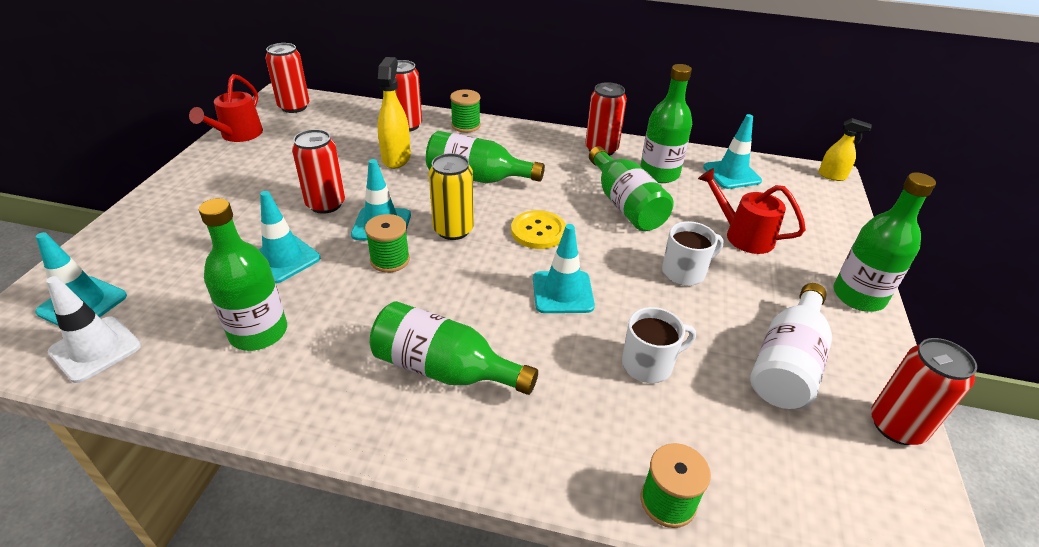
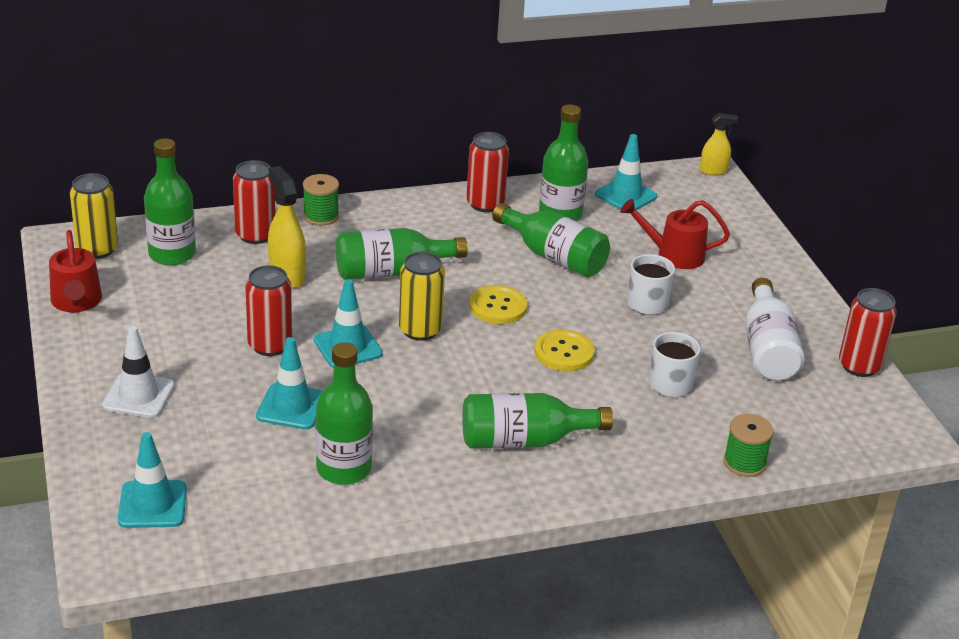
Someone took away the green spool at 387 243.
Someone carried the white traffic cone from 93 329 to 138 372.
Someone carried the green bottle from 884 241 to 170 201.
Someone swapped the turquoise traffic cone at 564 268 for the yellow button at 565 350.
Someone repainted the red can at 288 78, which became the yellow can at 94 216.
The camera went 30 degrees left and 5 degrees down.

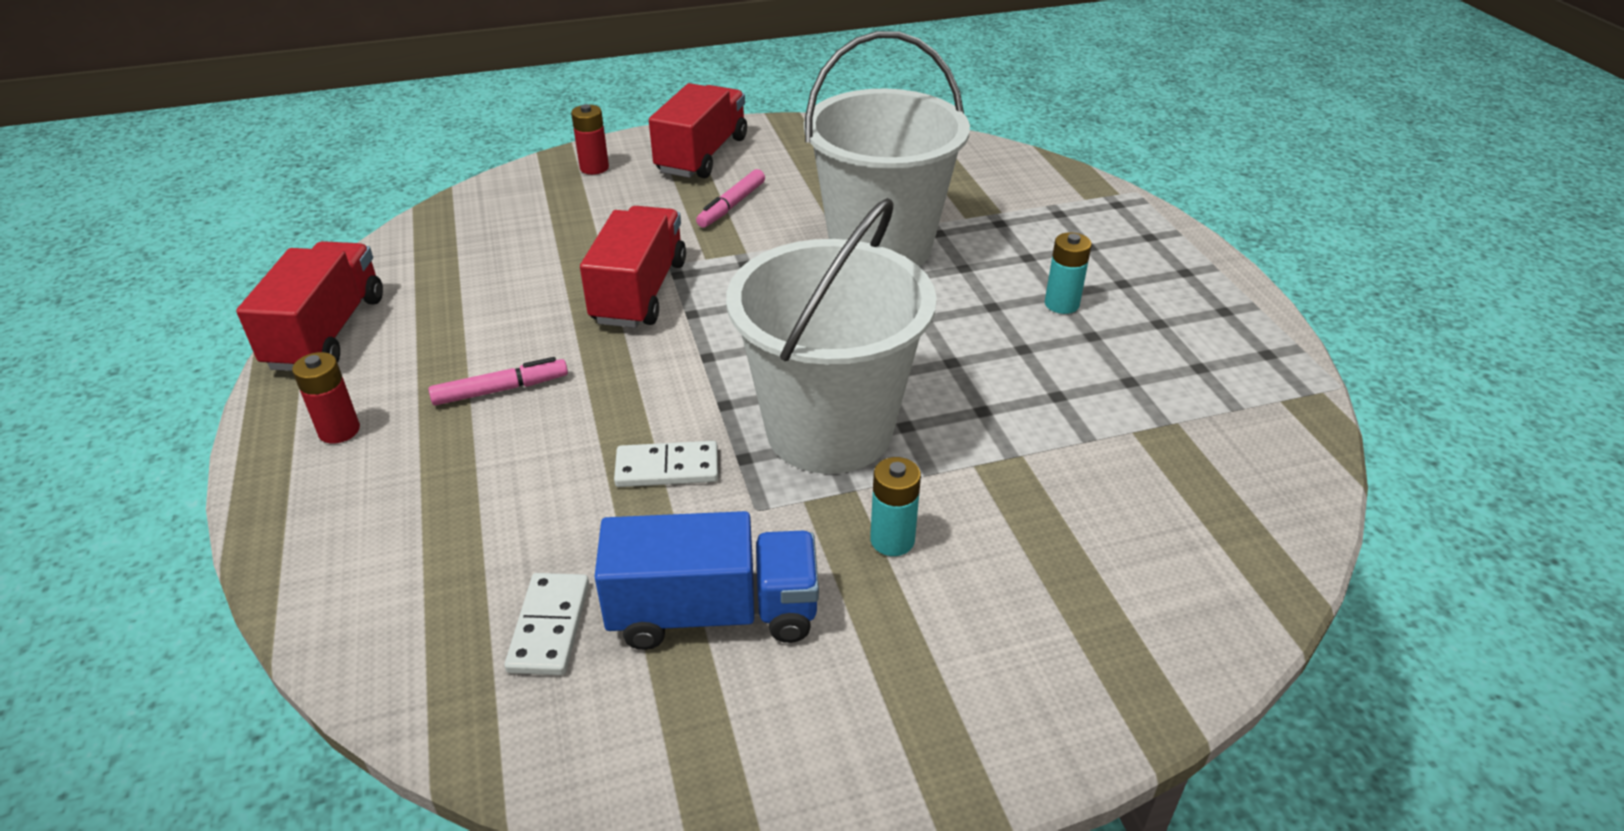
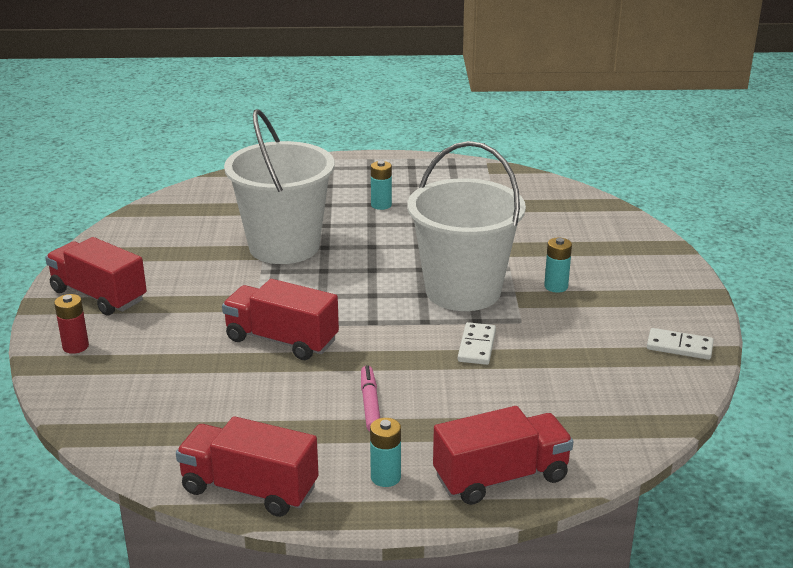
Someone took away the blue truck at 706 580.
Someone took away the pink marker at 730 198.
Someone put down the red truck at 503 455.
Someone carried the white domino from 546 624 to 680 344.
Someone repainted the red battery at 326 397, which became the turquoise battery at 385 452.
The camera went 75 degrees left and 10 degrees down.

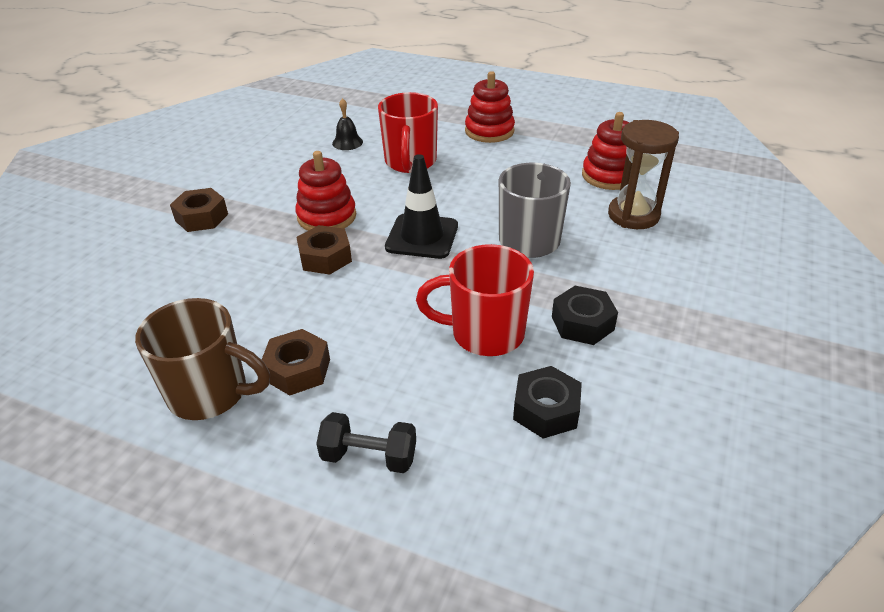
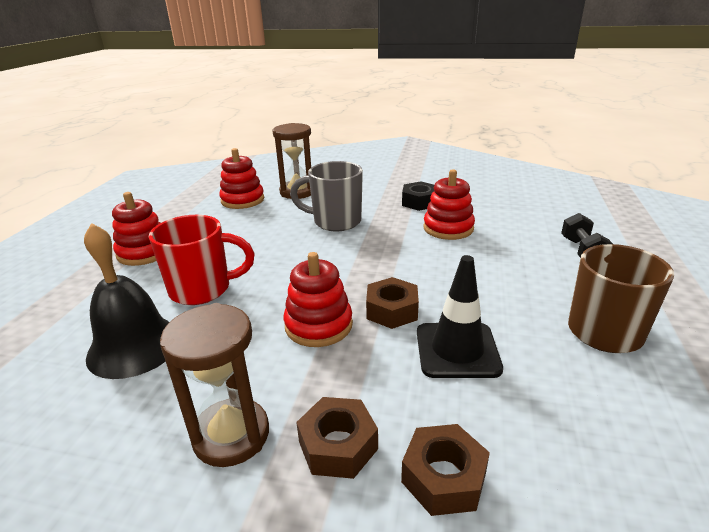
Someone took away the black nut at 547 402.
Someone put down the brown hourglass at 214 385.
Someone carried the brown nut from 295 362 to 445 470.
Someone carried the black traffic cone from 421 206 to 460 316.
Someone swapped the red mug at 475 300 for the red stacking toy at 449 204.
Someone scaled the black bell at 347 124 by 2.09.
The camera went 100 degrees left and 10 degrees down.

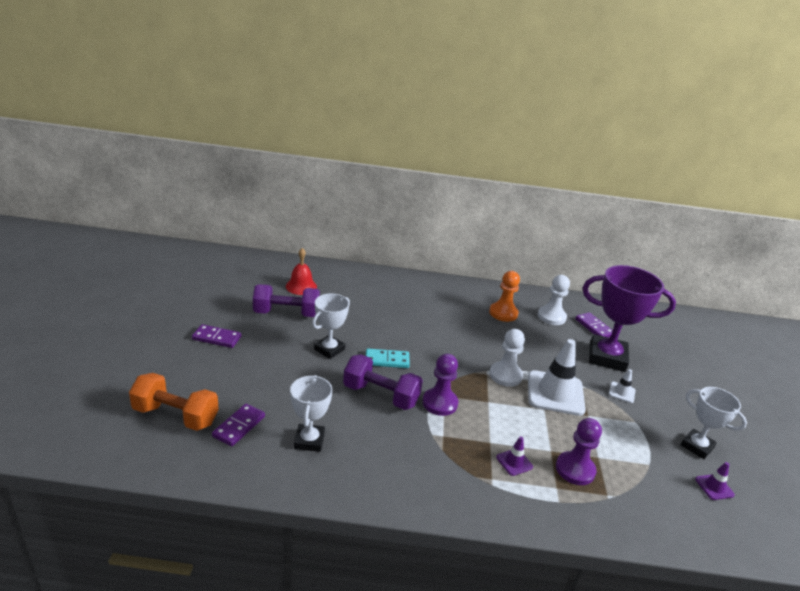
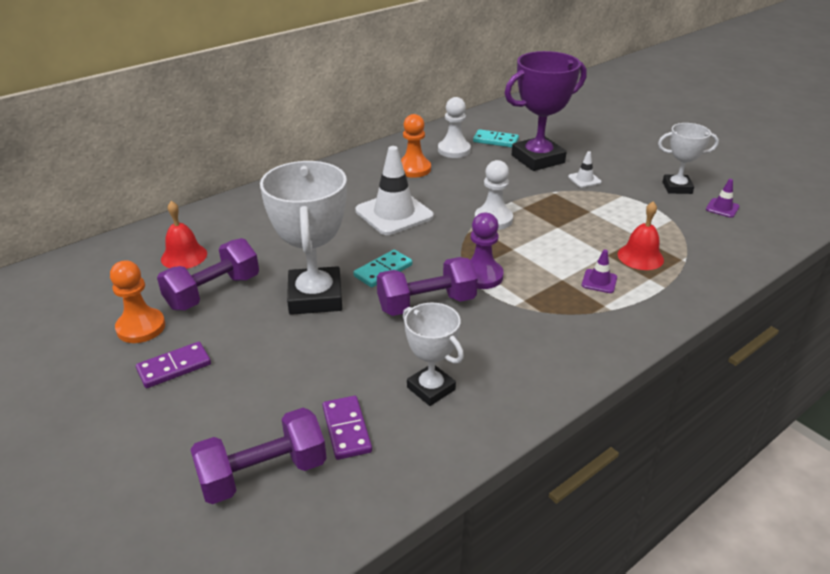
Someone put down the orange pawn at 137 301.
Someone carried the white traffic cone from 557 377 to 394 190.
Someone swapped the purple pawn at 579 451 for the red bell at 641 235.
Someone repainted the orange dumbbell at 174 402, which became the purple dumbbell at 258 456.
Someone repainted the purple domino at 594 325, which became the turquoise domino at 496 138.
Someone scaled the white trophy at 331 326 by 1.71.
The camera went 40 degrees left and 5 degrees up.

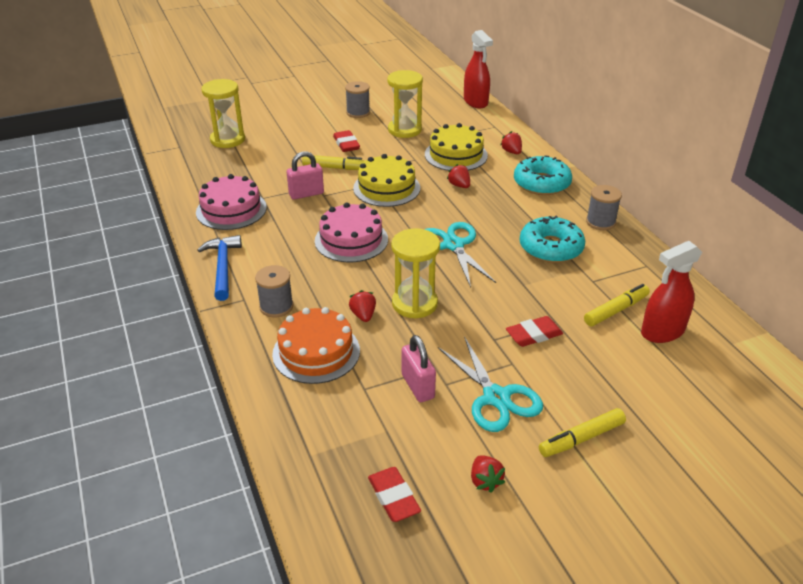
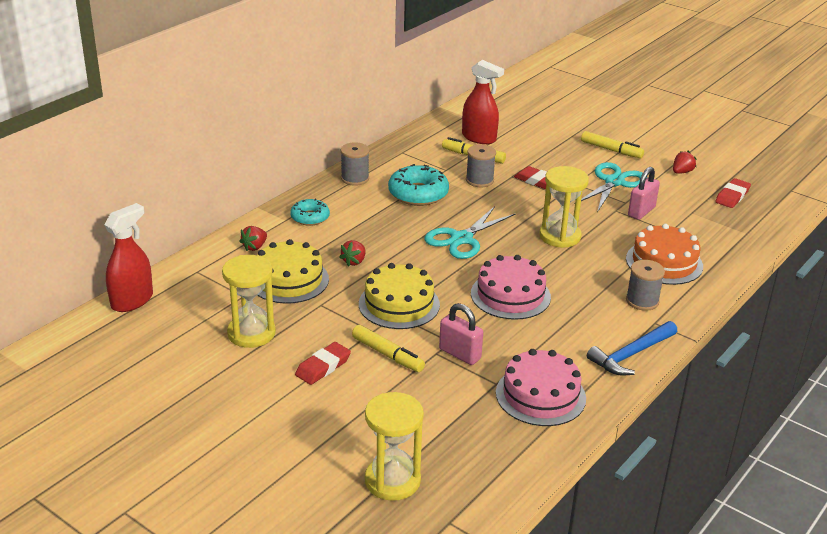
Someone took away the red strawberry at 362 306.
Someone carried the grey spool from 357 99 to 481 165.
Someone rotated the yellow marker at 334 162 by 150 degrees clockwise.
Someone scaled the turquoise donut at 543 175 by 0.62.
The camera went 120 degrees left and 5 degrees down.

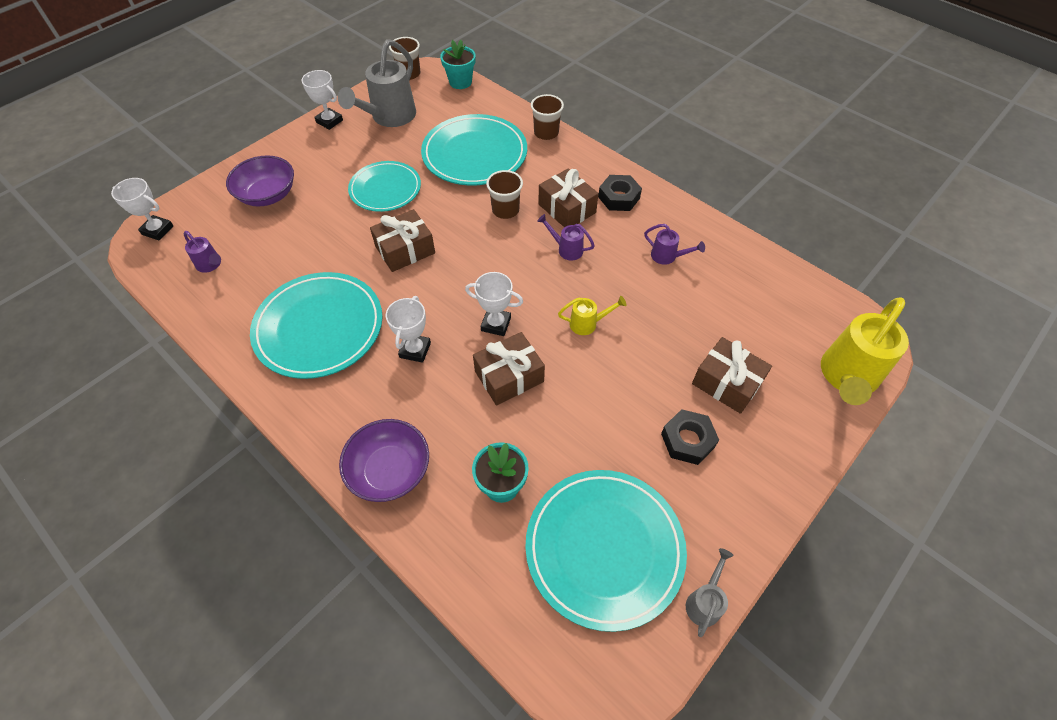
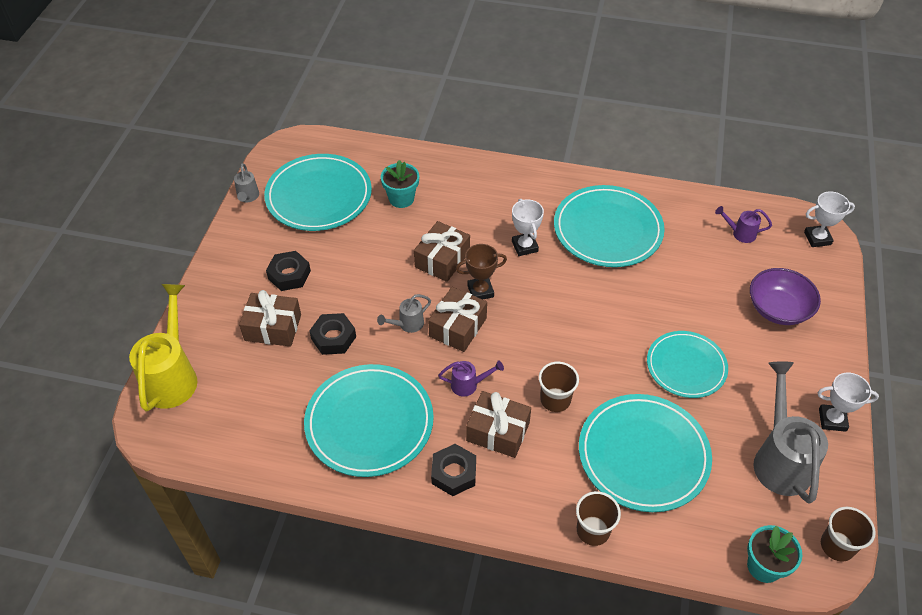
Someone took away the purple bowl at 384 460.
Someone put down the black nut at 332 334.
Someone carried the brown gift from 402 240 to 457 319.
Someone swapped the purple watering can at 674 244 for the turquoise plate at 369 420.
Someone repainted the white trophy at 494 304, which became the brown trophy at 481 271.
Someone repainted the yellow watering can at 592 315, which became the grey watering can at 404 313.
The camera went 150 degrees right and 5 degrees down.

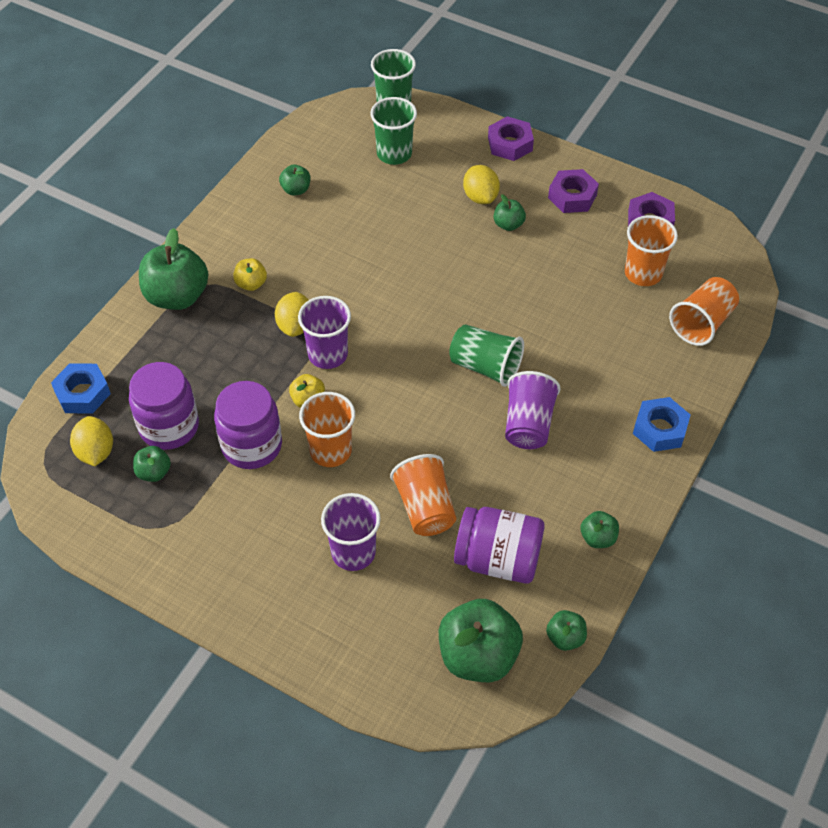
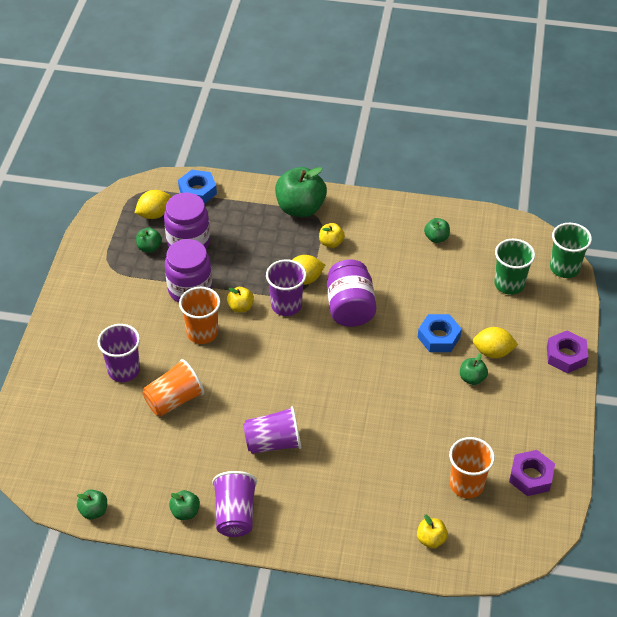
Someone took away the green apple at 481 640.
Someone took away the green cup at 486 355.
Someone took away the purple nut at 573 191.
Someone put down the purple cup at 234 504.
Someone carried the purple jar from 499 545 to 351 293.
Someone carried the blue nut from 662 424 to 440 333.
Someone swapped the orange cup at 704 311 for the yellow apple at 432 531.
Someone rotated the yellow lemon at 481 184 by 45 degrees clockwise.
The camera went 70 degrees right and 5 degrees down.

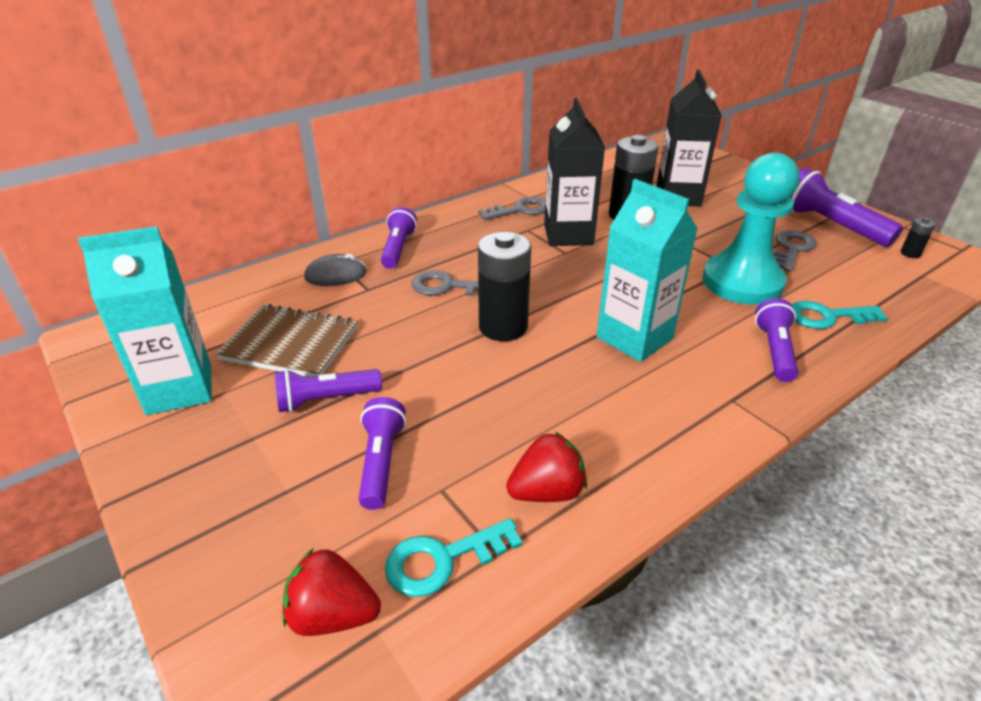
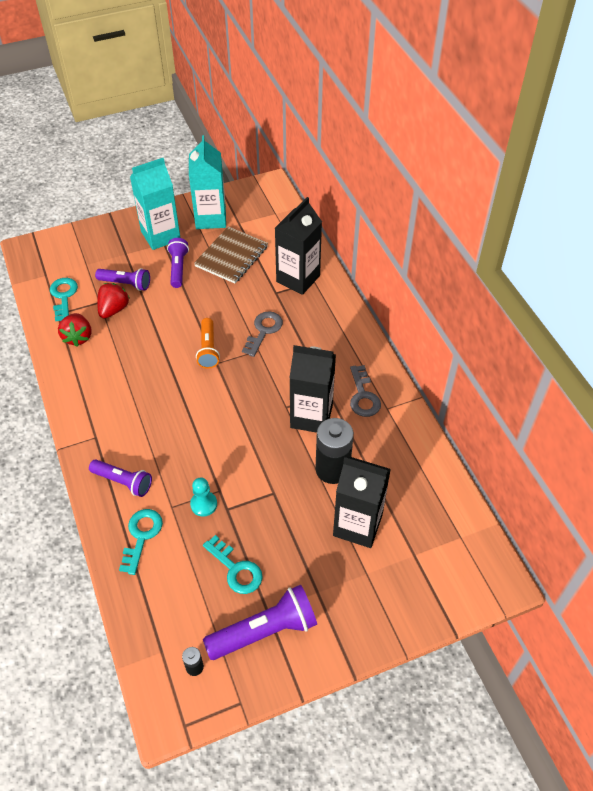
Someone took away the purple flashlight at 399 238.
Someone carried the red strawberry from 331 592 to 113 301.
Someone carried the turquoise carton from 647 270 to 155 204.
Someone swapped the grey mouse at 335 270 for the black carton at 298 246.
Someone swapped the black battery at 504 286 for the orange flashlight at 208 343.
Someone repainted the grey key at 795 251, which became the turquoise key at 233 564.
Someone scaled the turquoise pawn at 751 228 by 0.43.
The camera went 105 degrees right and 15 degrees up.

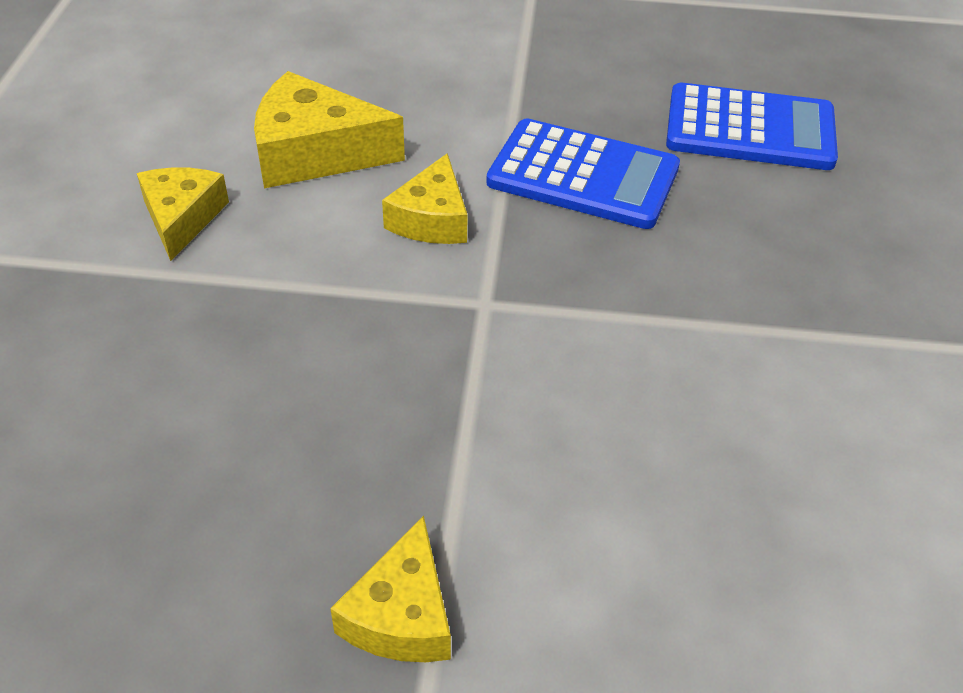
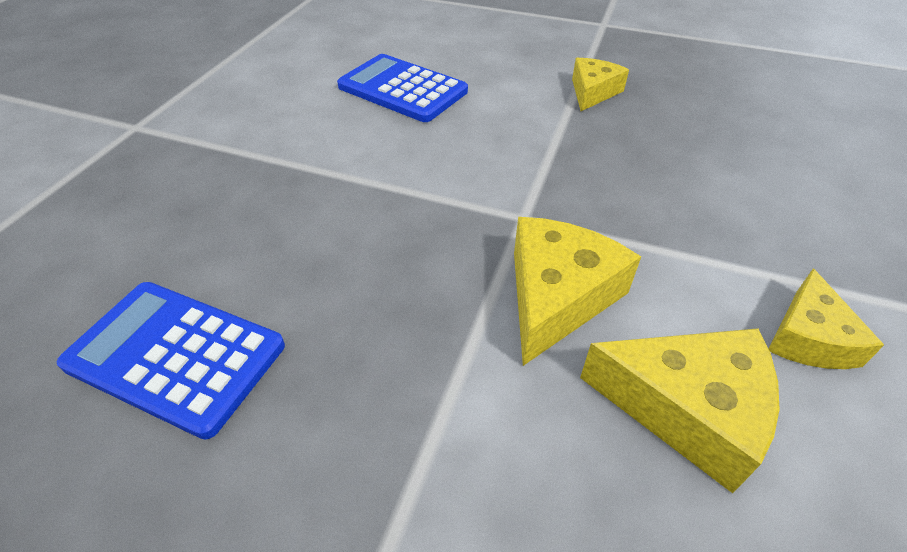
Someone carried the blue calculator from 583 174 to 402 88.
Someone scaled the yellow cheese at 425 198 by 1.54.
The camera went 165 degrees left and 0 degrees up.

